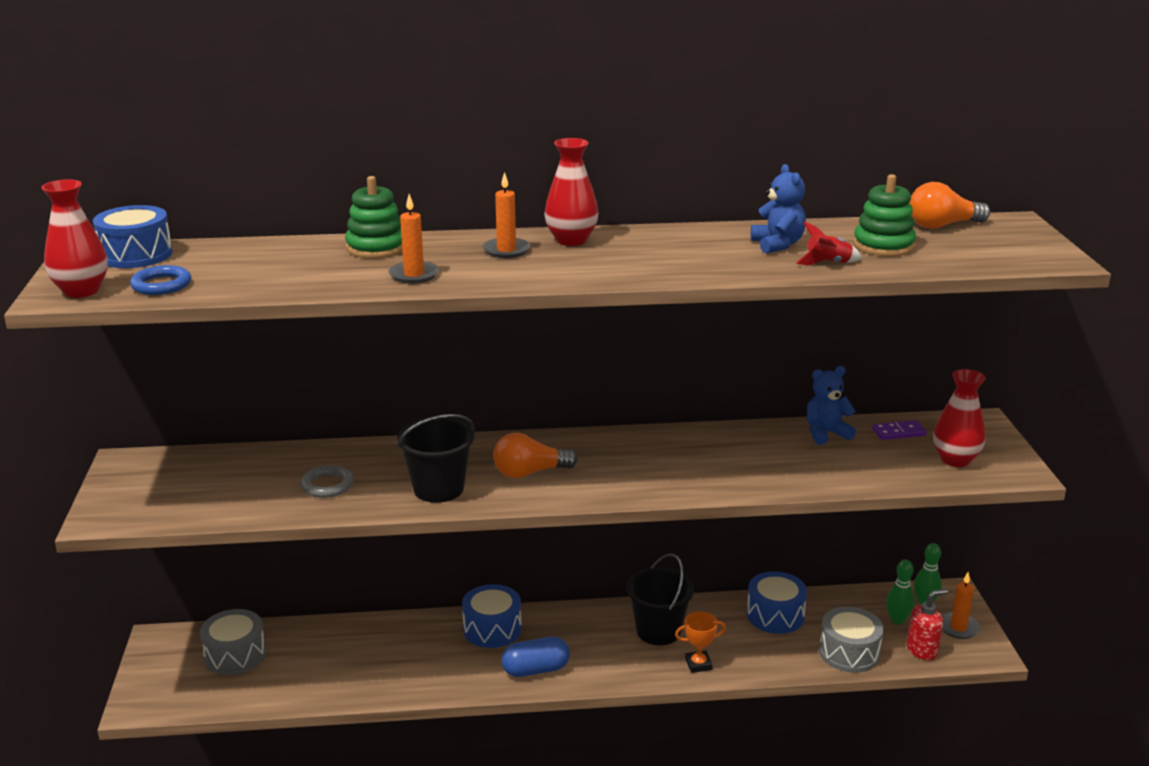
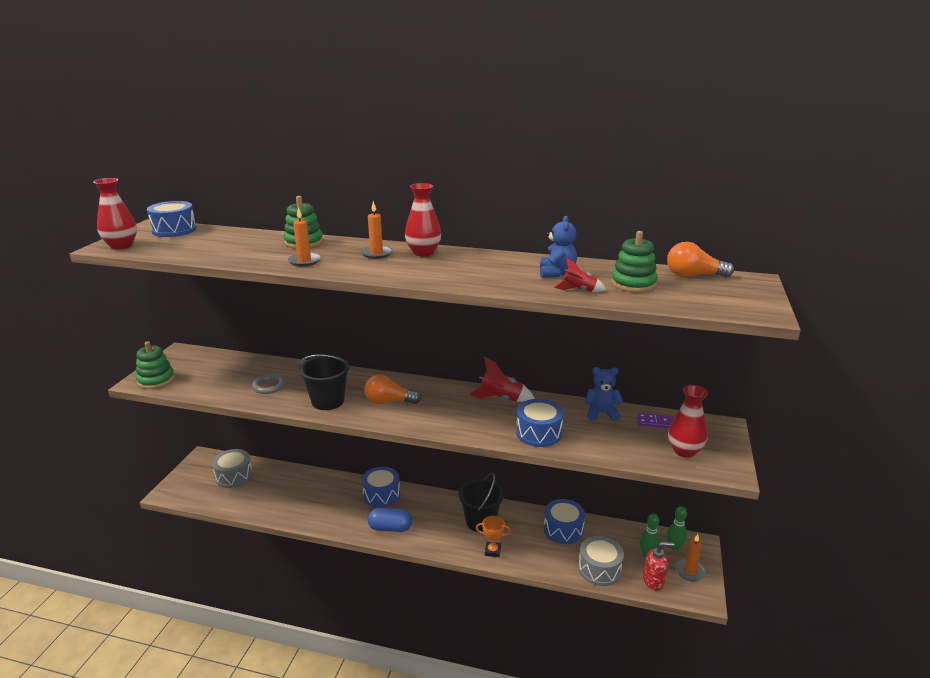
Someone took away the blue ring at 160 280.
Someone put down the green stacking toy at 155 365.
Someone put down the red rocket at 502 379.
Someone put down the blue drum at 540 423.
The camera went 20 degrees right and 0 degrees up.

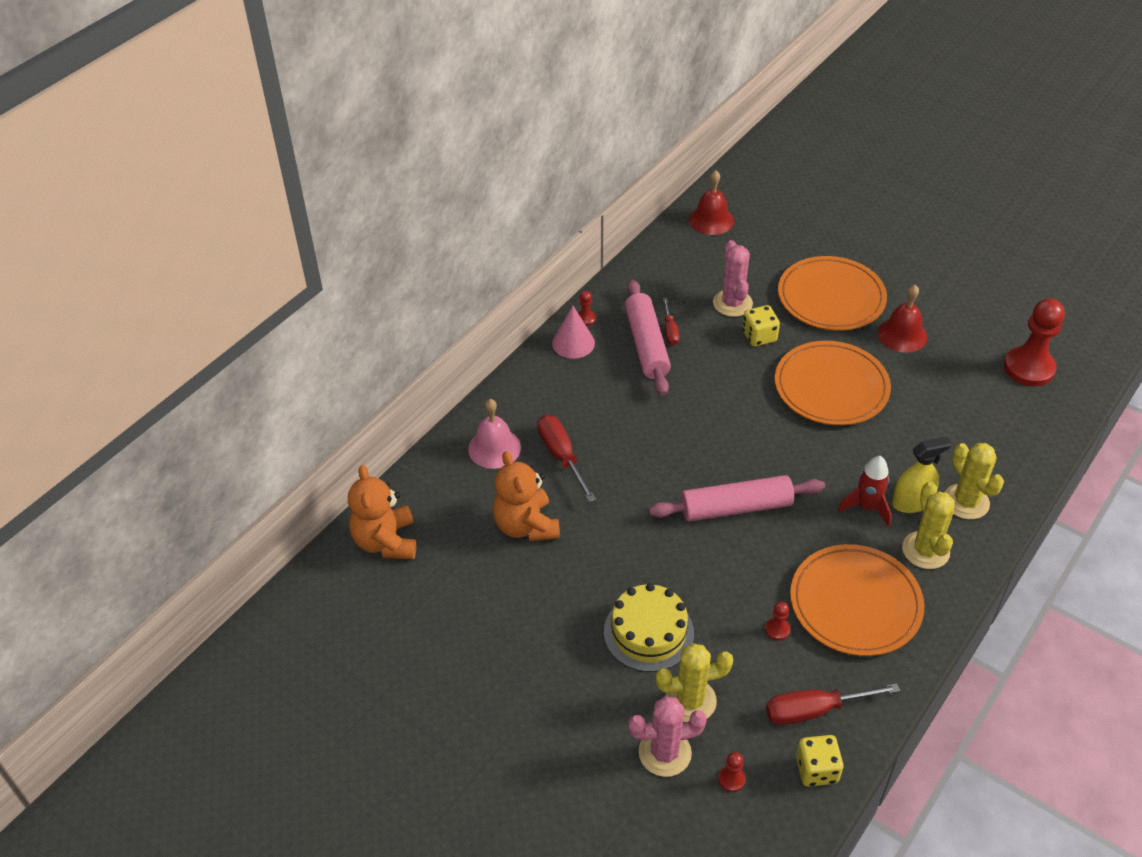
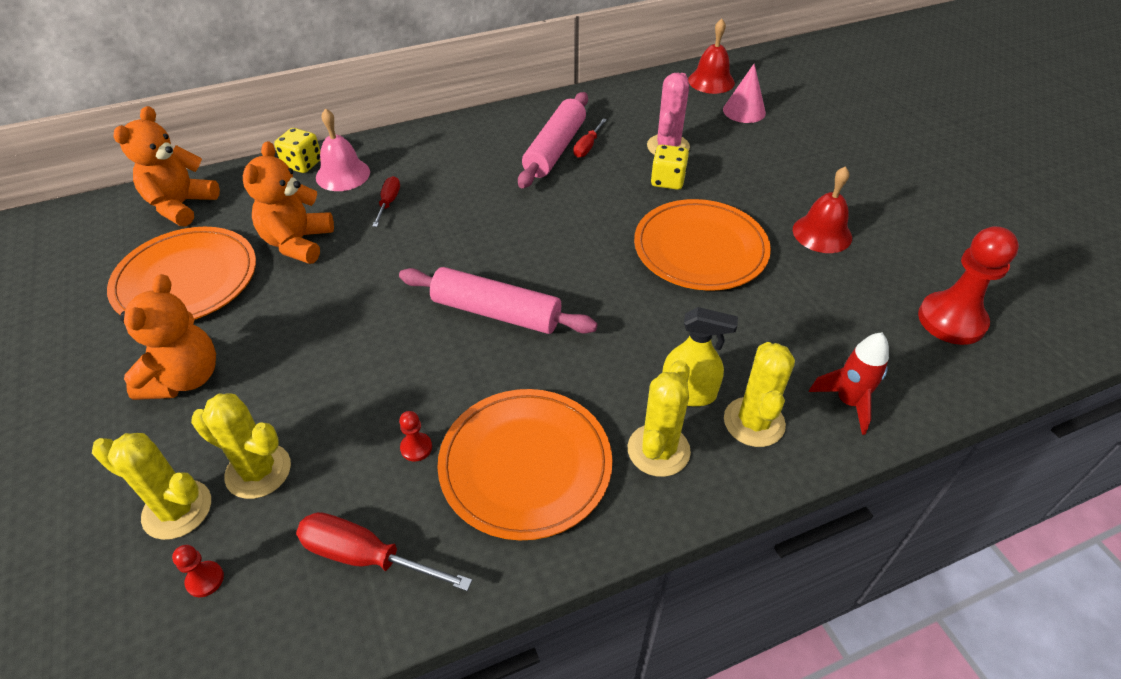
Someone took away the red pawn at 587 308.
Someone took away the yellow cake at 649 627.
Someone put down the orange teddy bear at 168 337.
Someone carried the pink cone from 573 332 to 744 93.
Someone carried the orange plate from 832 293 to 181 273.
Someone carried the yellow dice from 819 761 to 297 150.
Someone carried the red rocket from 864 491 to 849 384.
Someone repainted the pink cactus at 667 736, which became the yellow cactus at 151 486.
Someone scaled the red screwdriver at 566 458 by 0.60.
The camera went 30 degrees right and 0 degrees up.

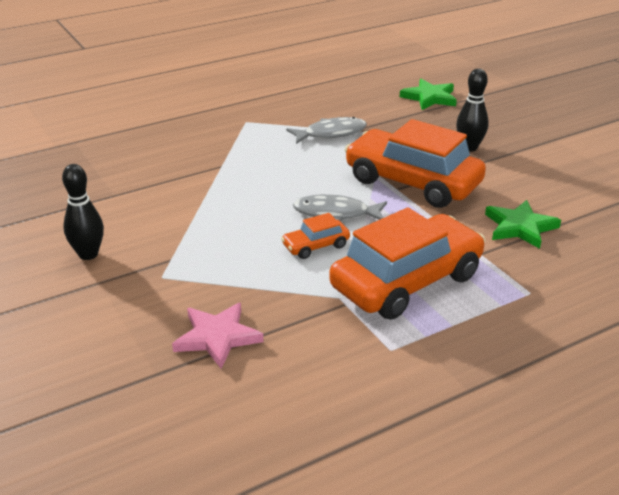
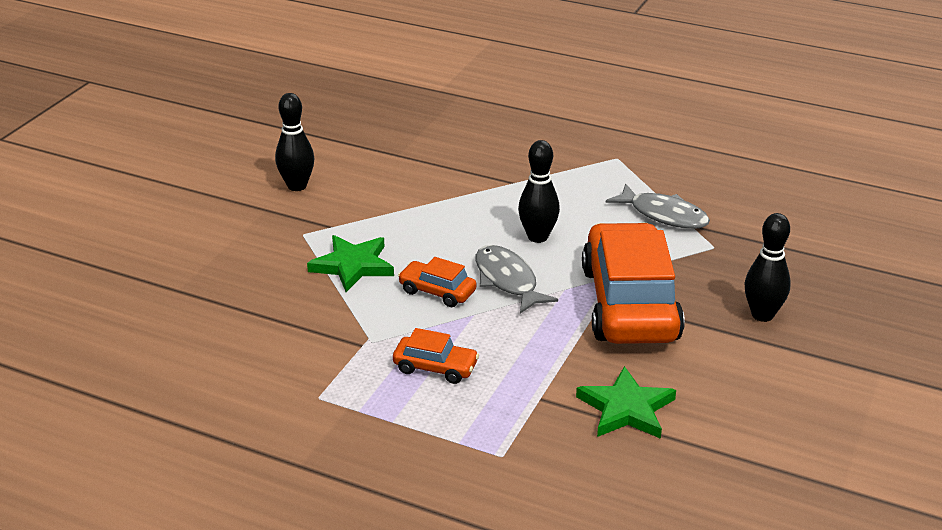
Someone took away the pink star at 218 336.
Someone put down the black bowling pin at 539 191.
Someone carried the green star from 428 94 to 350 263.
Someone scaled the orange car at 407 264 by 0.44.
The camera went 55 degrees right and 0 degrees up.

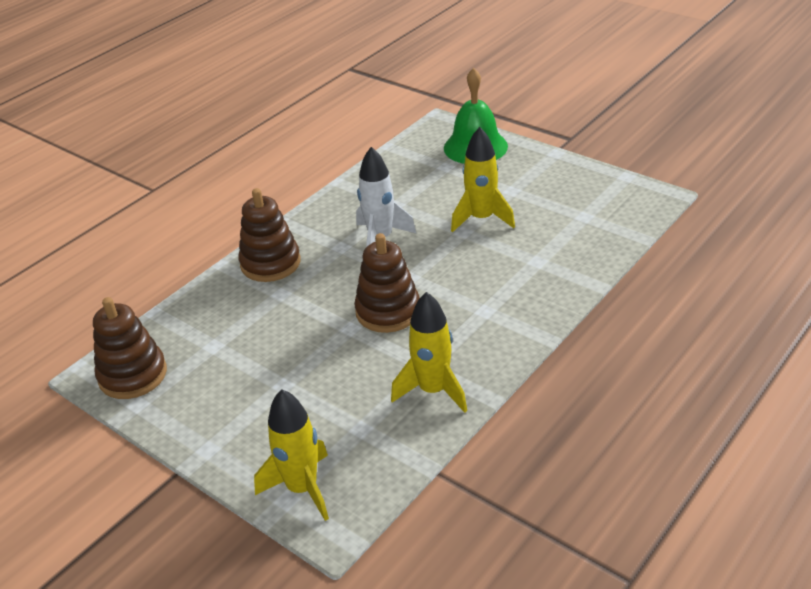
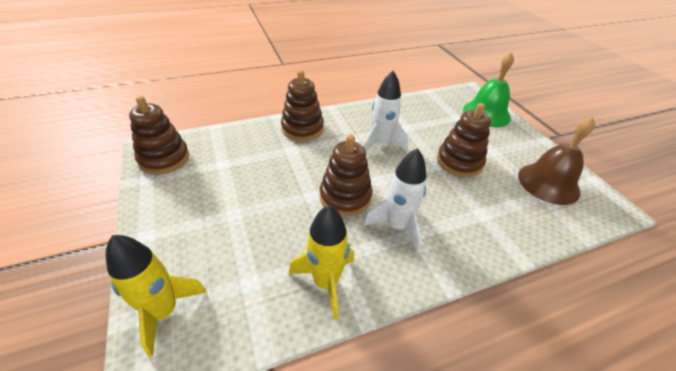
Someone put down the white rocket at 394 200.
Someone put down the brown bell at 556 161.
Someone swapped the yellow rocket at 483 179 for the brown stacking toy at 464 140.
The camera went 25 degrees right and 5 degrees up.

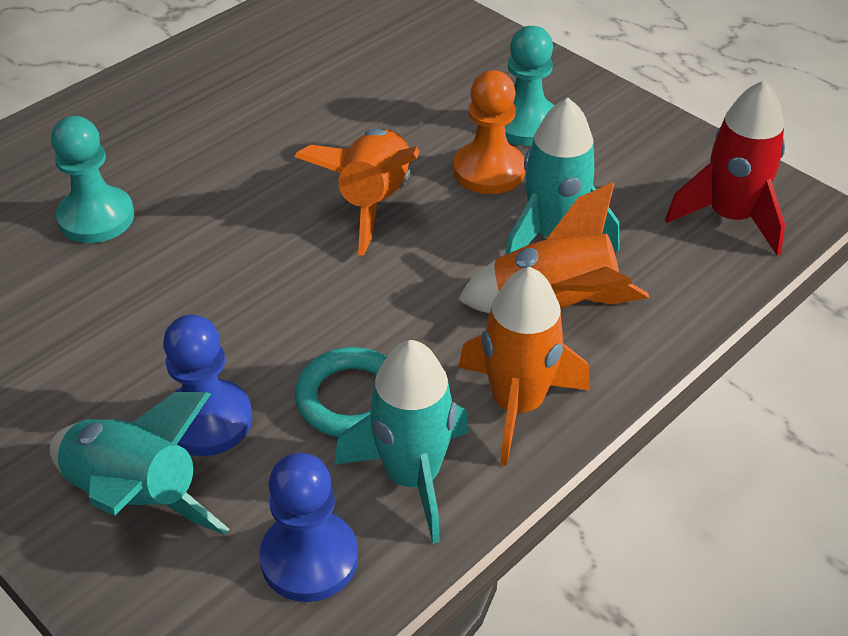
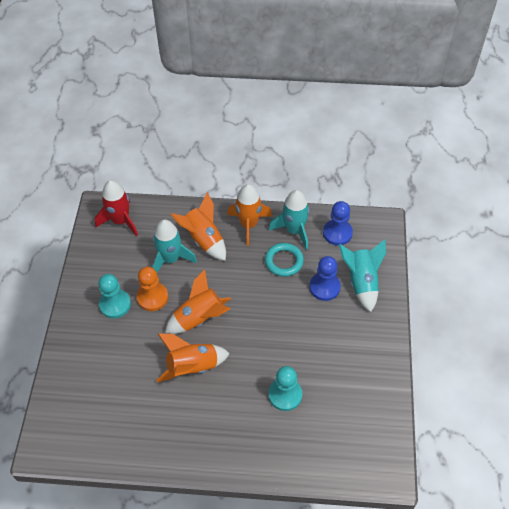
Someone put down the orange rocket at 193 358.
The camera went 130 degrees left and 10 degrees up.

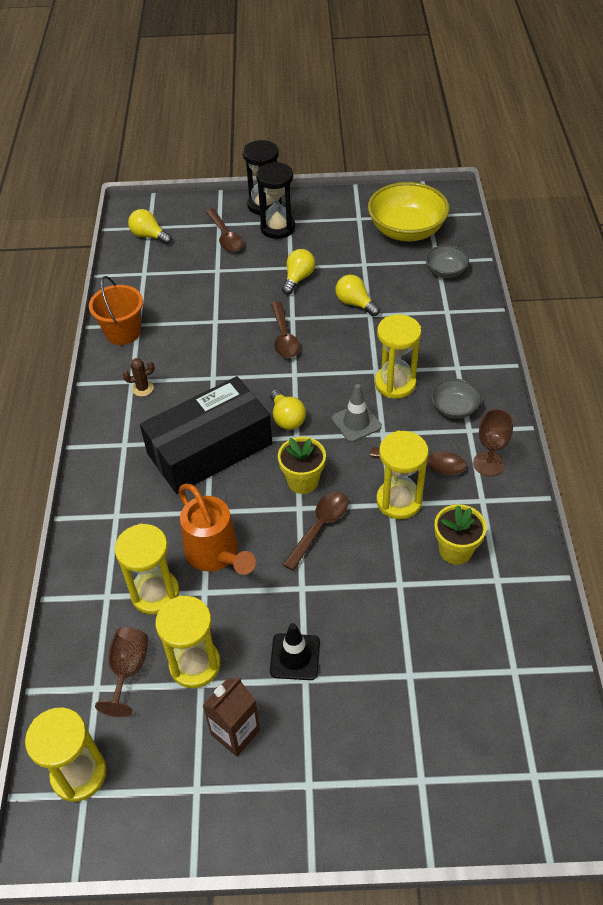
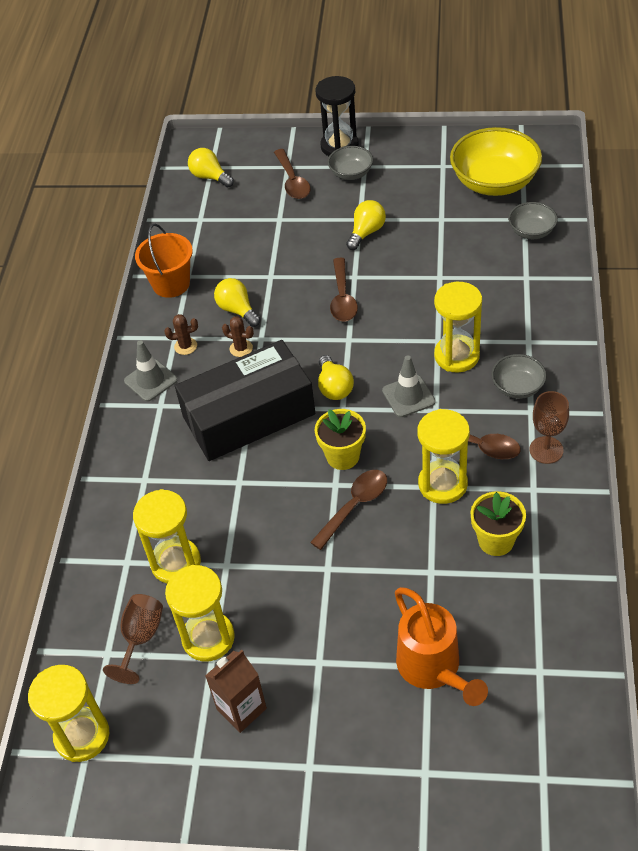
Someone took away the black traffic cone at 295 651.
Someone put down the grey traffic cone at 150 371.
Someone put down the brown cactus at 238 336.
Someone carried the orange watering can from 217 529 to 441 646.
Someone carried the yellow light bulb from 357 295 to 237 302.
Someone swapped the black hourglass at 275 200 for the grey bowl at 350 163.
The camera went 10 degrees right and 0 degrees up.

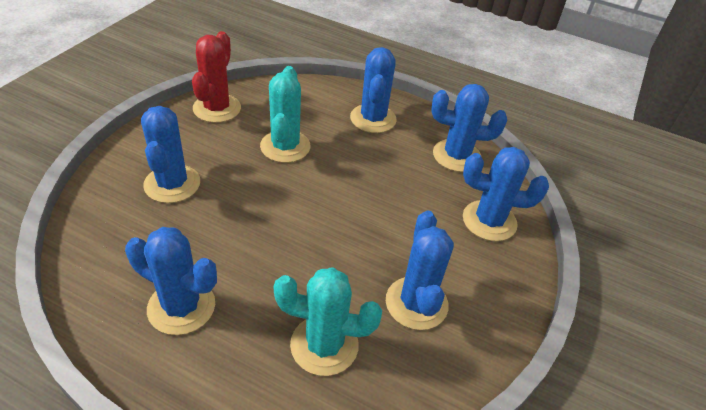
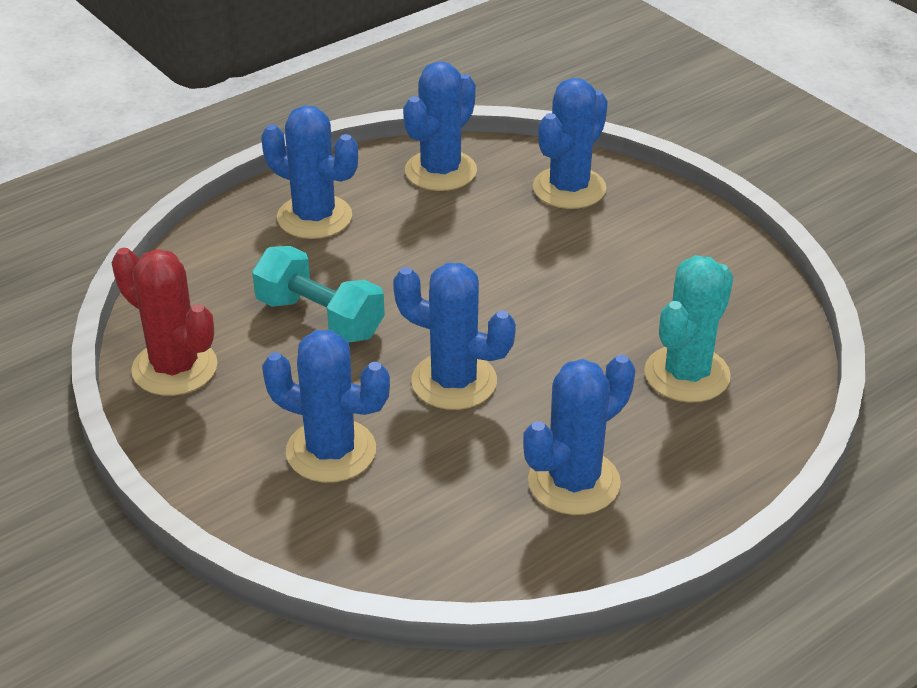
Someone carried the blue cactus from 420 270 to 454 336.
Someone swapped the turquoise cactus at 285 114 for the turquoise dumbbell at 318 294.
The camera went 60 degrees left and 5 degrees down.

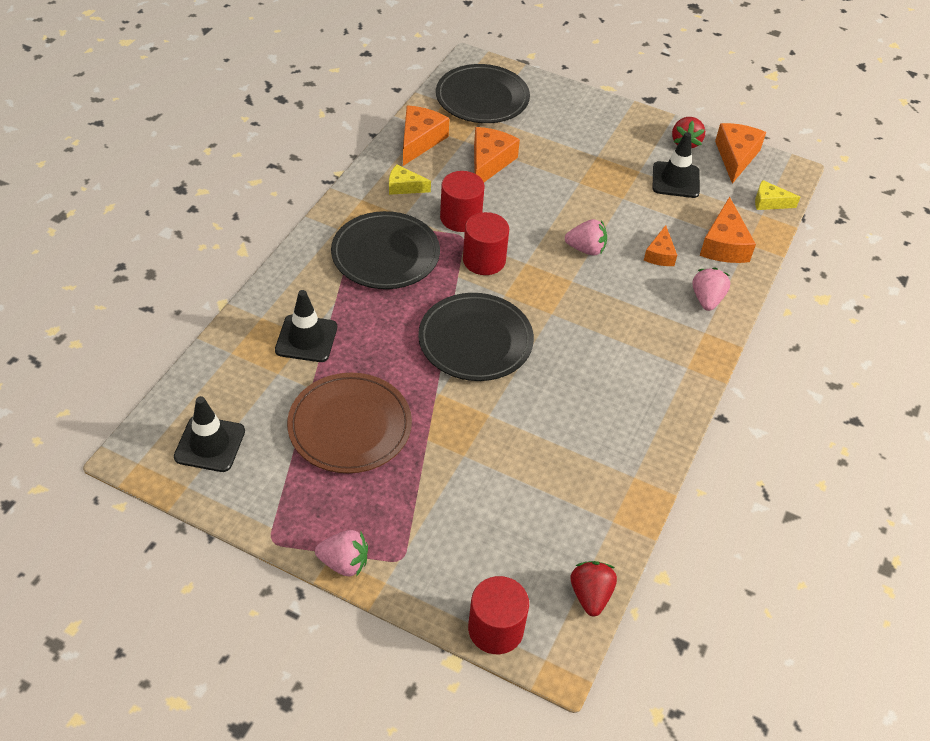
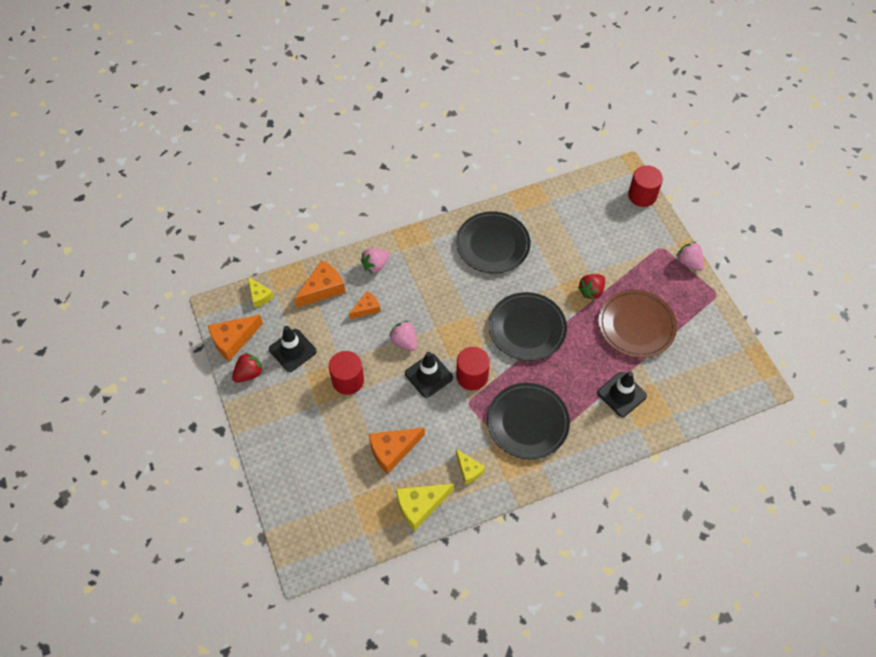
Someone carried the black traffic cone from 209 434 to 429 375.
Someone carried the black plate from 483 93 to 493 242.
Someone carried the red cylinder from 462 201 to 346 373.
Someone carried the red strawberry from 594 588 to 591 287.
Someone repainted the orange cheese at 426 135, which became the yellow cheese at 425 507.
The camera went 135 degrees left and 10 degrees up.

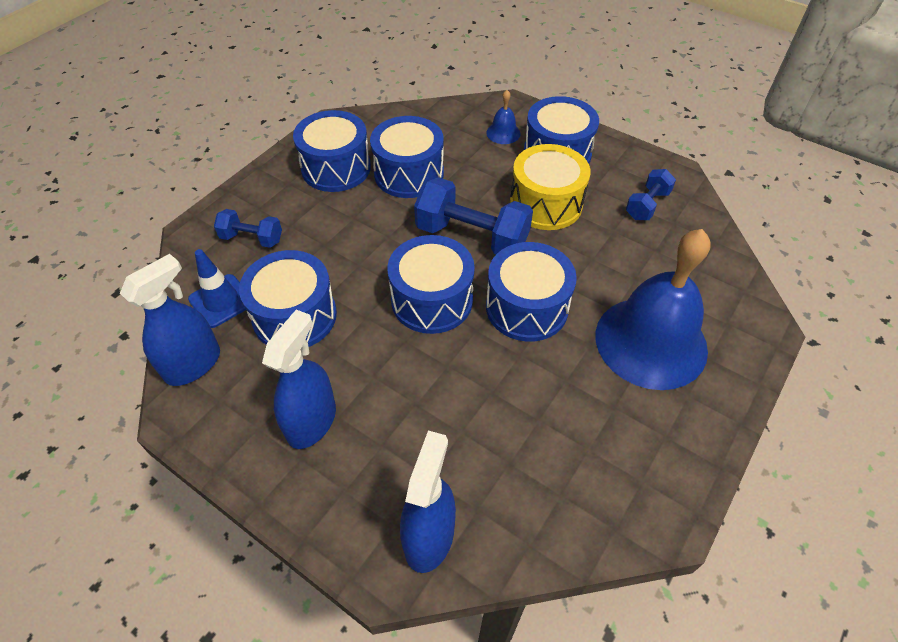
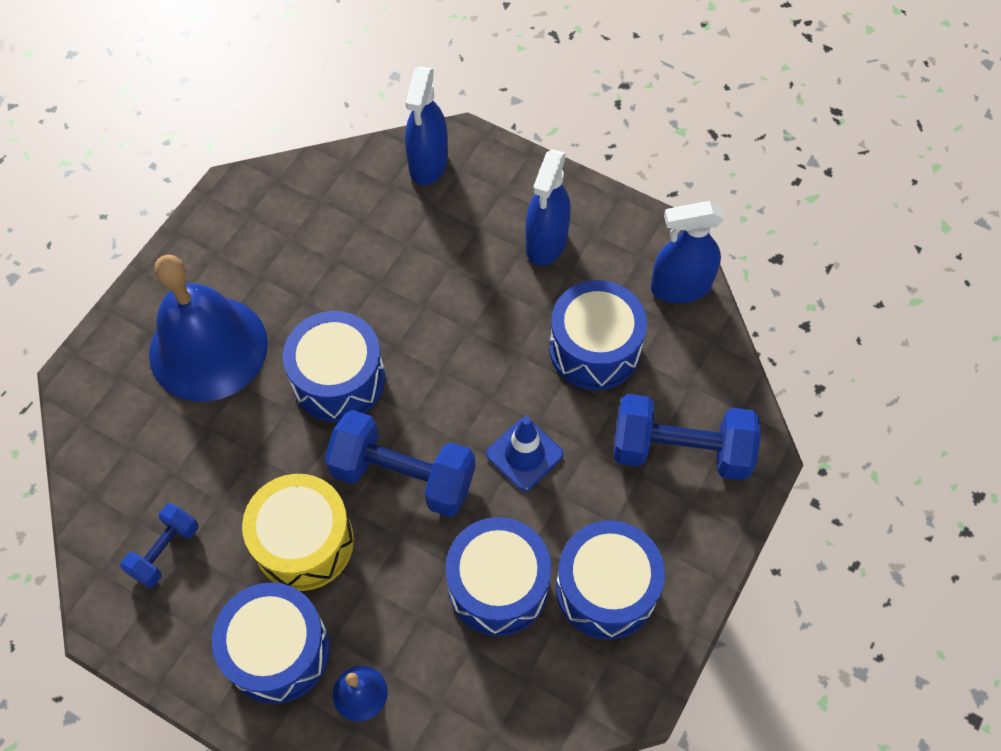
Someone took away the blue drum at 431 284.
Someone carried the blue traffic cone from 217 288 to 525 453.
Someone rotated the blue spray bottle at 170 320 by 45 degrees clockwise.
Someone scaled the blue dumbbell at 248 228 by 1.81.
The camera went 175 degrees right and 10 degrees up.

